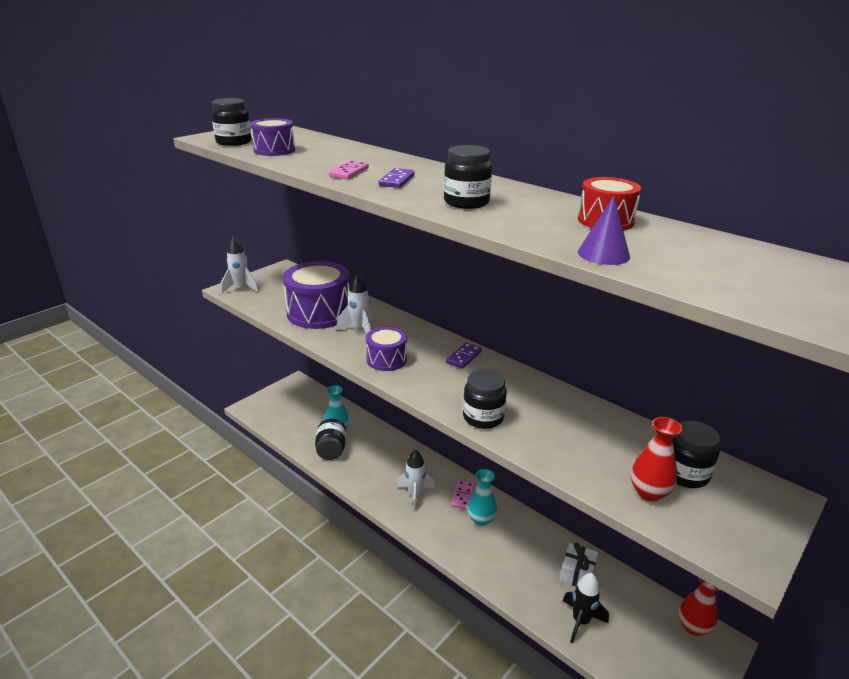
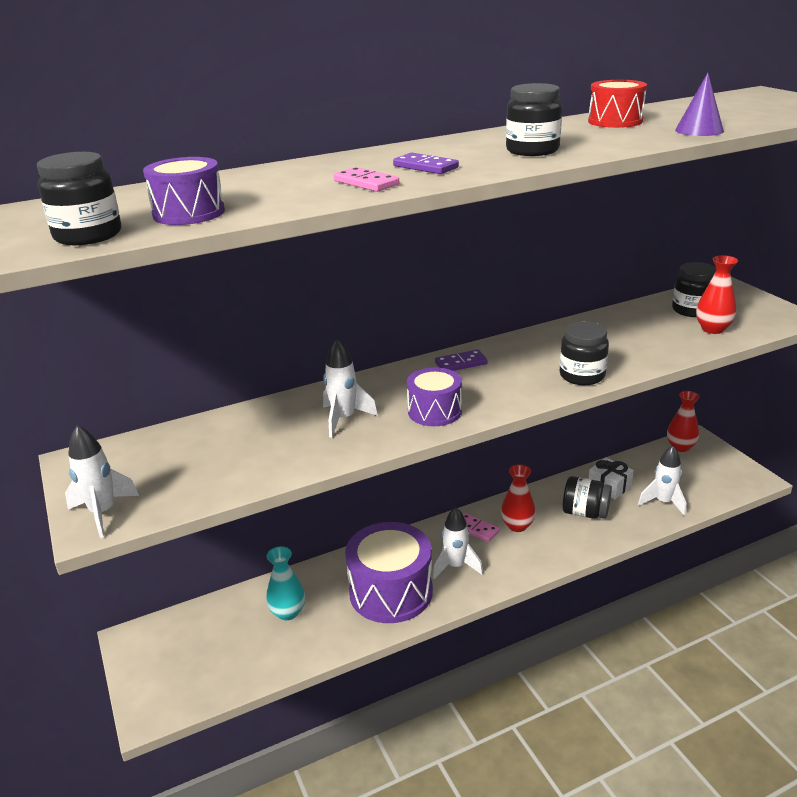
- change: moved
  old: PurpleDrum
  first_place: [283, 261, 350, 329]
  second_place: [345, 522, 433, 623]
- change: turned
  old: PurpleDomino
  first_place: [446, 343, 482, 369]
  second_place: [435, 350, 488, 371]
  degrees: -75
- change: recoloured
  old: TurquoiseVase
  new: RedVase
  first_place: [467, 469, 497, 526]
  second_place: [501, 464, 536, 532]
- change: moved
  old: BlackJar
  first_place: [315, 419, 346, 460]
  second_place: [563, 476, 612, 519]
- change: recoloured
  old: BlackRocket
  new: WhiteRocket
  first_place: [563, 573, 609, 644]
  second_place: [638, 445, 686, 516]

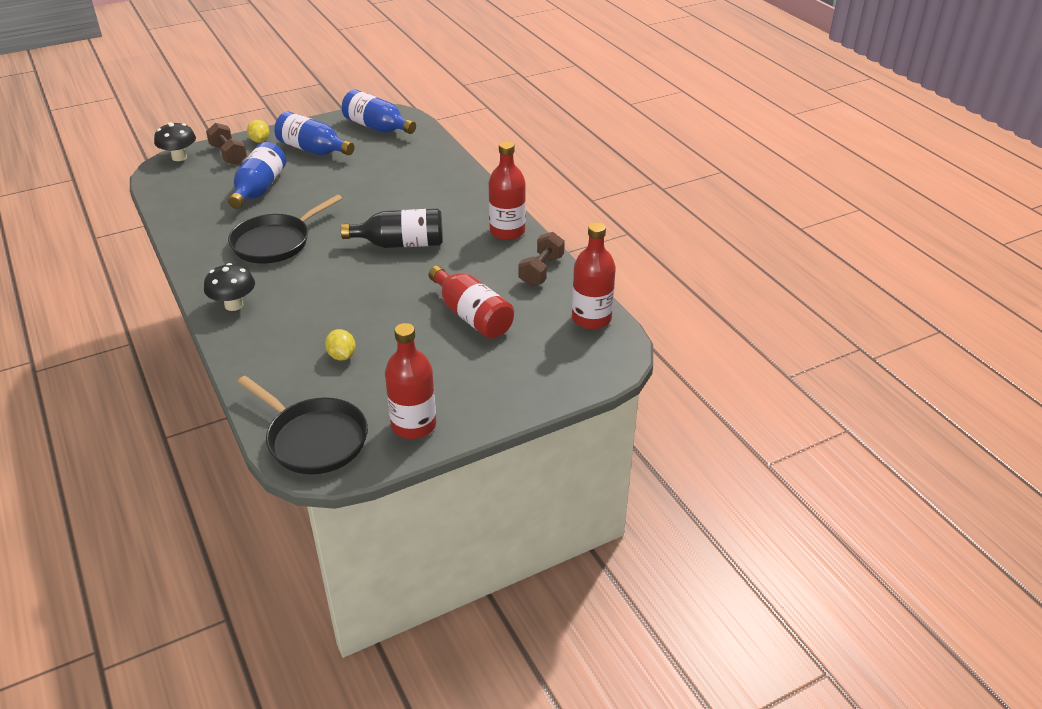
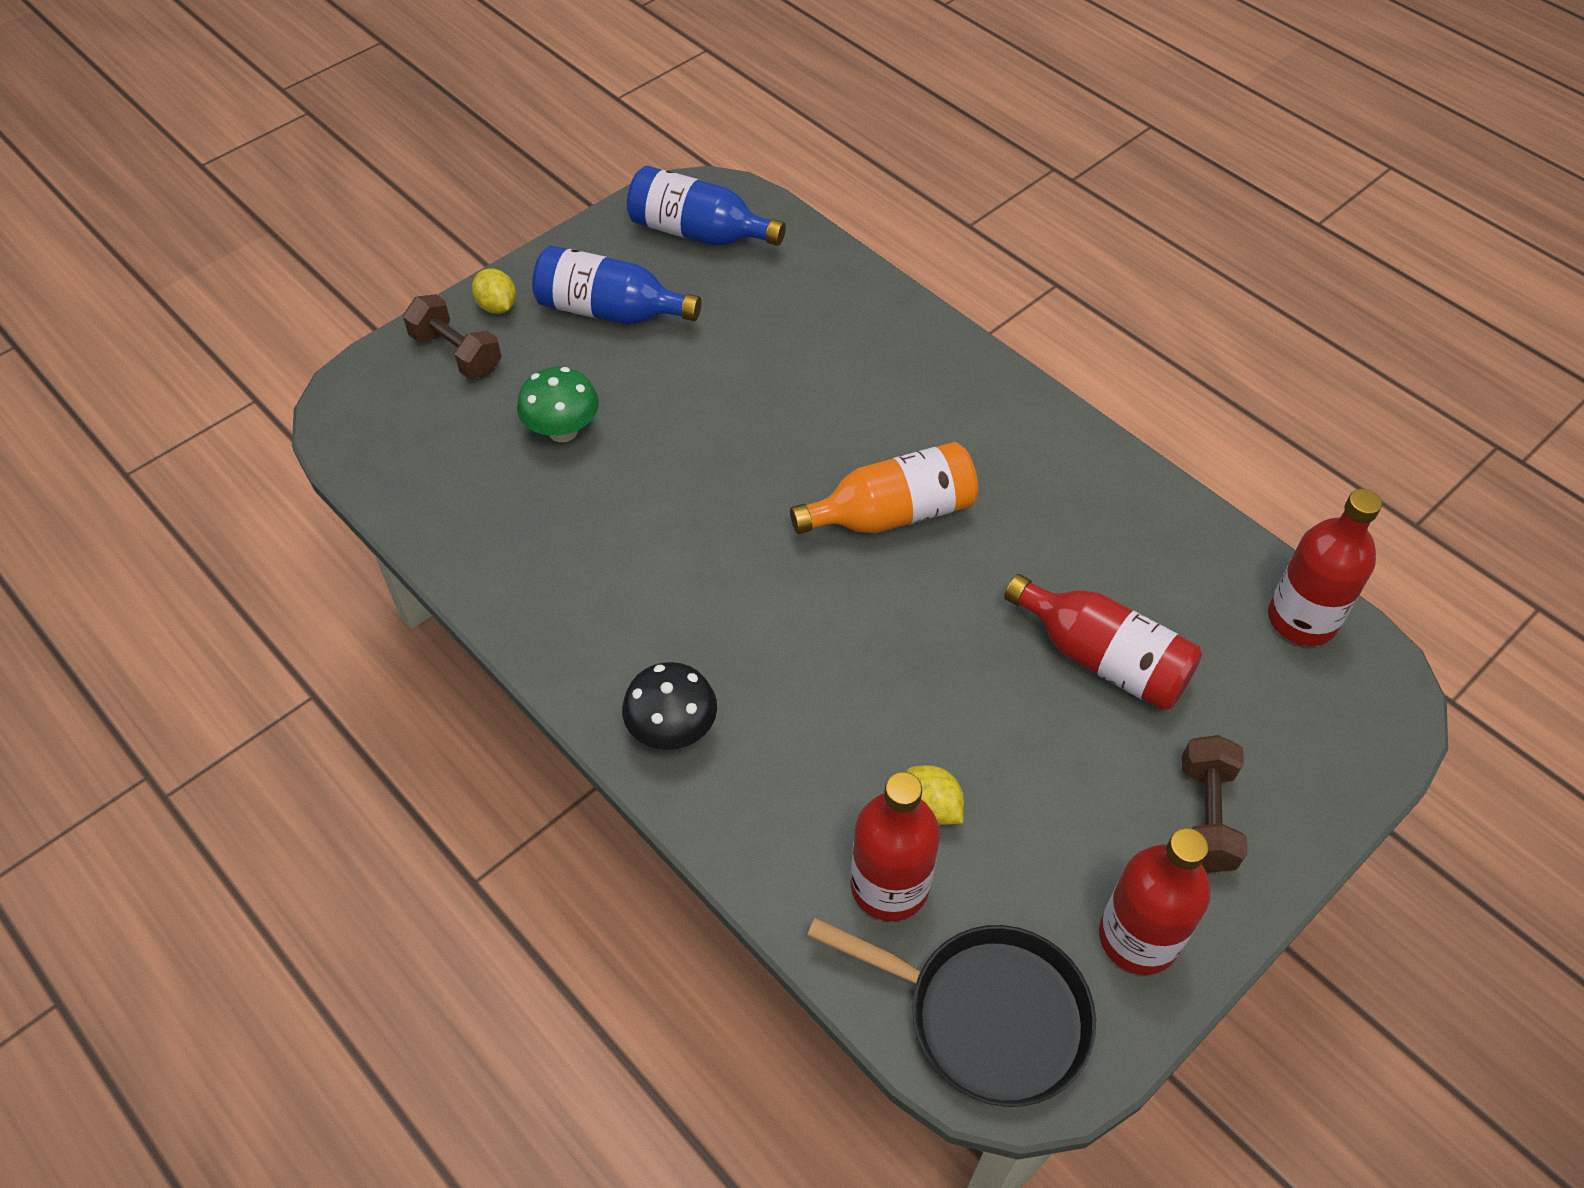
- change: replaced
  old: BlueBottle
  new: GreenMushroom
  first_place: [228, 142, 286, 209]
  second_place: [517, 367, 599, 442]
- change: recoloured
  old: BlackBottle
  new: OrangeBottle
  first_place: [341, 209, 443, 248]
  second_place: [790, 442, 978, 534]
- change: moved
  old: RedBottle
  first_place: [489, 141, 526, 240]
  second_place: [850, 772, 940, 921]
- change: moved
  old: BrownDumbbell
  first_place: [518, 232, 565, 286]
  second_place: [1182, 735, 1248, 873]
- change: removed
  old: BlackMushroom
  first_place: [154, 122, 196, 161]
- change: removed
  old: BlackPan
  first_place: [228, 194, 342, 264]

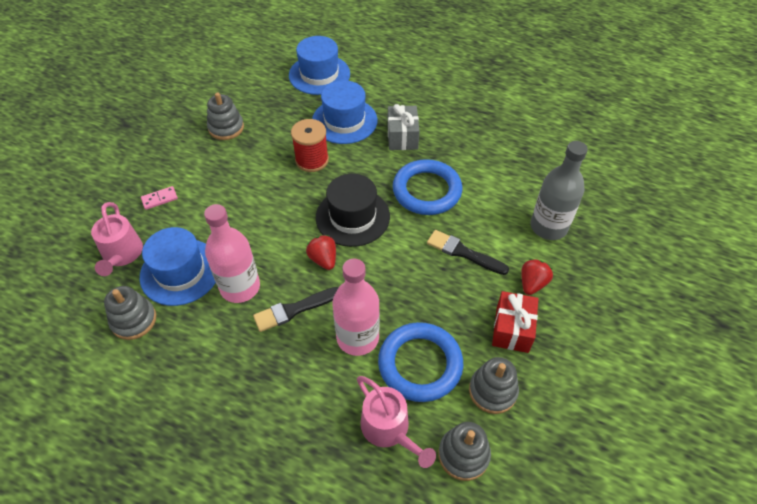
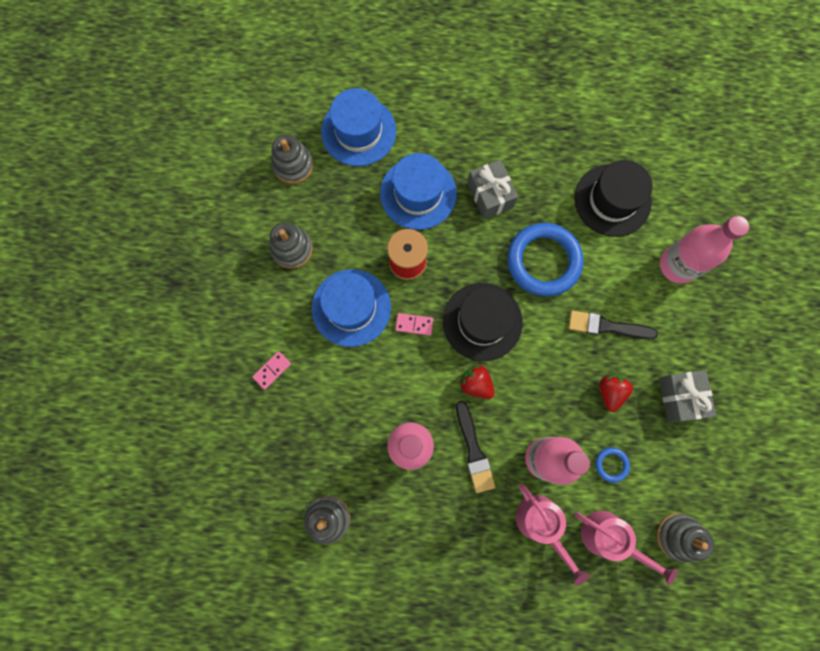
- change: moved
  old: GreyStackingToy
  first_place: [469, 357, 519, 414]
  second_place: [271, 135, 314, 184]
- change: moved
  old: BlueHat
  first_place: [140, 227, 216, 306]
  second_place: [312, 269, 391, 347]
- change: added
  new: PinkDomino
  second_place: [395, 313, 434, 336]
- change: turned
  old: BlackBrush
  first_place: [253, 287, 339, 332]
  second_place: [456, 401, 495, 493]
  degrees: -60
- change: moved
  old: PinkWateringCan
  first_place: [91, 202, 143, 276]
  second_place: [516, 483, 590, 586]
- change: added
  new: BlackHat
  second_place: [575, 160, 653, 237]
- change: resized
  old: BlueRing
  first_place: [378, 322, 463, 402]
  second_place: [595, 447, 630, 483]
  factor: 0.43
- change: moved
  old: RedStrawberry
  first_place: [521, 259, 553, 295]
  second_place: [599, 374, 633, 412]
- change: recoloured
  old: RedGift
  new: GreyGift
  first_place: [492, 291, 539, 353]
  second_place: [659, 370, 716, 422]
- change: recoloured
  old: GreyBottle
  new: PinkBottle
  first_place: [531, 141, 588, 240]
  second_place: [660, 216, 749, 284]

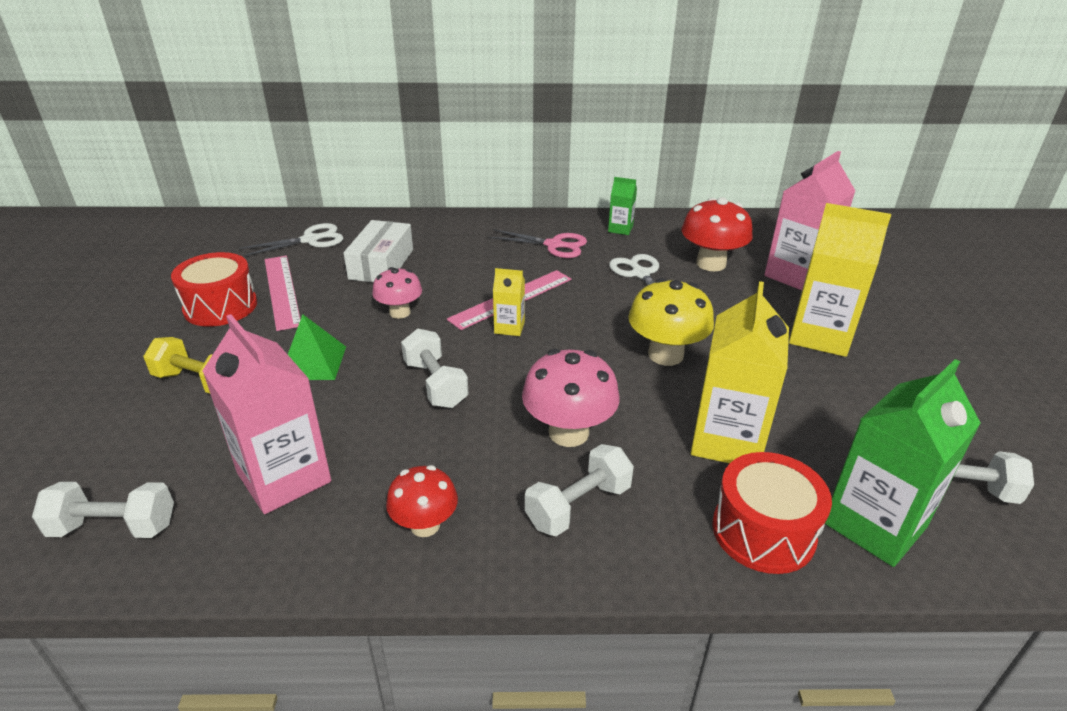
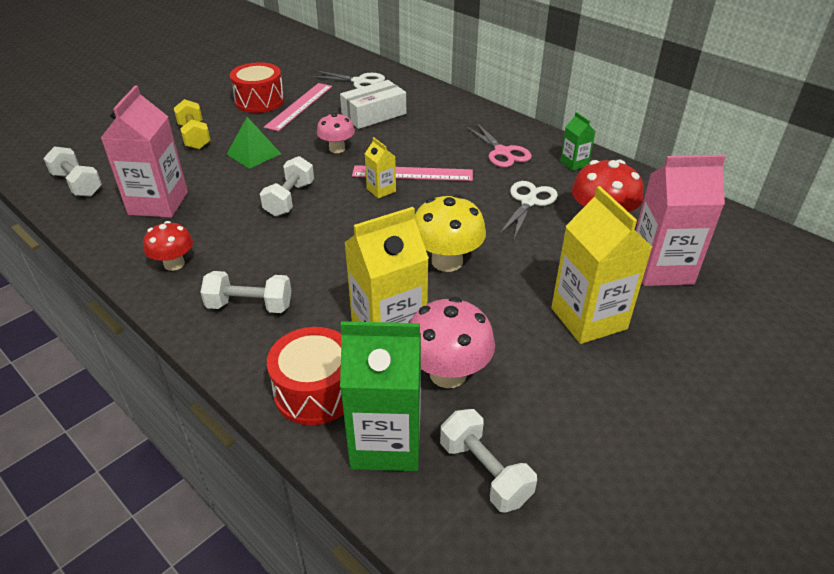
- change: moved
  old: PinkMushroom
  first_place: [522, 349, 620, 447]
  second_place: [410, 297, 495, 388]

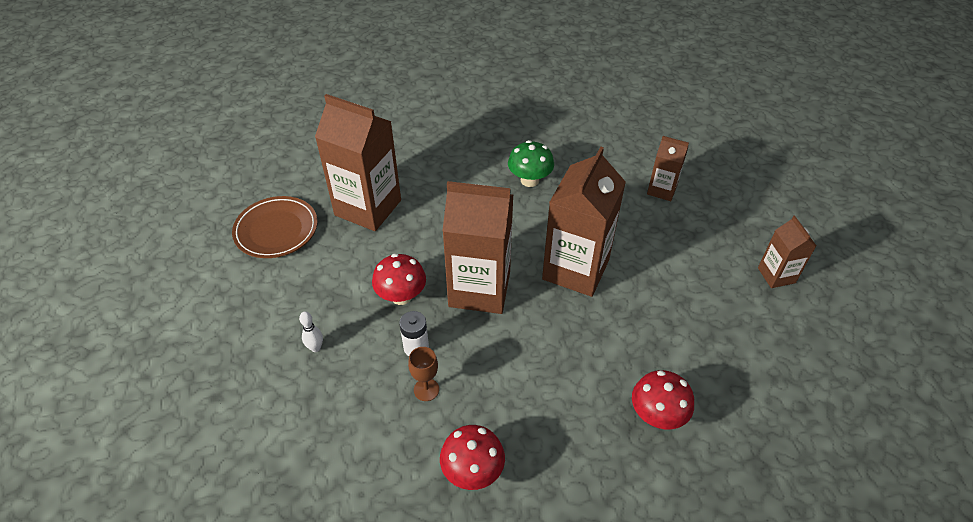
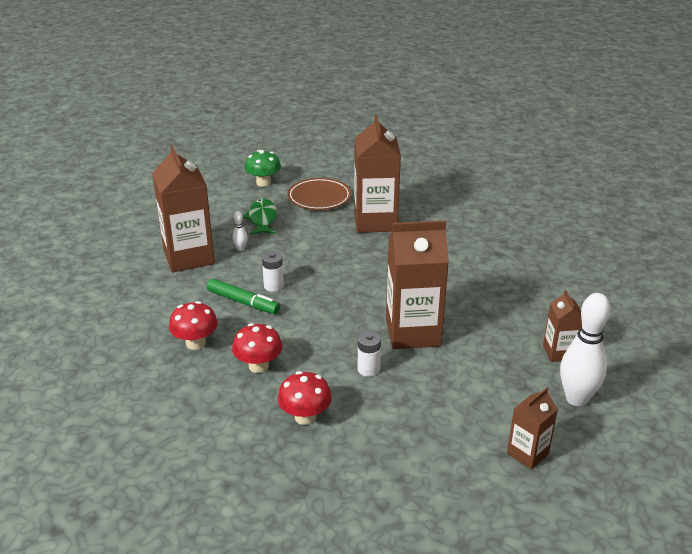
- change: moved
  old: BrownCarton
  first_place: [442, 181, 513, 314]
  second_place: [152, 145, 215, 273]
- change: replaced
  old: BrownGoblet
  new: GreenMarker
  first_place: [408, 347, 439, 401]
  second_place: [207, 279, 280, 314]
- change: moved
  old: RedMushroom
  first_place: [372, 253, 426, 305]
  second_place: [232, 323, 283, 373]
- change: added
  new: GreenFish
  second_place: [243, 198, 277, 235]
- change: moved
  old: GreenMushroom
  first_place: [508, 140, 554, 187]
  second_place: [244, 150, 281, 187]
- change: added
  new: WhiteBattery
  second_place: [358, 331, 381, 377]
- change: added
  new: WhiteBowlingPin
  second_place: [560, 293, 610, 406]

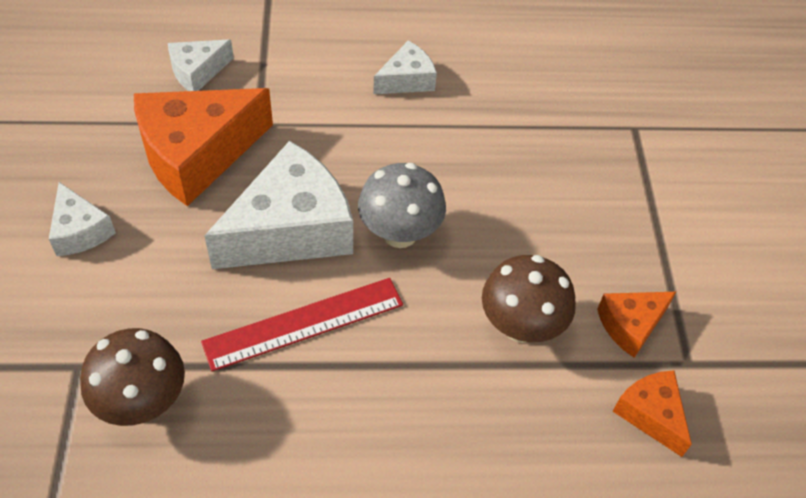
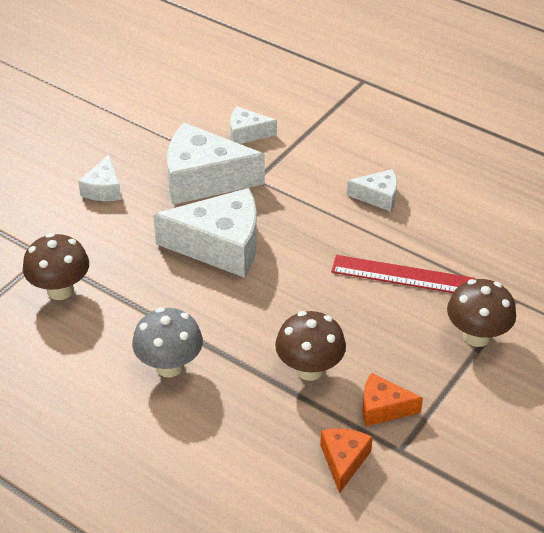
- change: moved
  old: GreyMushroom
  first_place: [358, 163, 446, 248]
  second_place: [132, 307, 203, 377]
- change: recoloured
  old: OrangeCheese
  new: WhiteCheese
  first_place: [134, 88, 273, 206]
  second_place: [167, 123, 265, 205]
- change: moved
  old: RedRuler
  first_place: [201, 278, 403, 371]
  second_place: [331, 255, 475, 293]
- change: added
  new: BrownMushroom
  second_place: [447, 279, 516, 347]

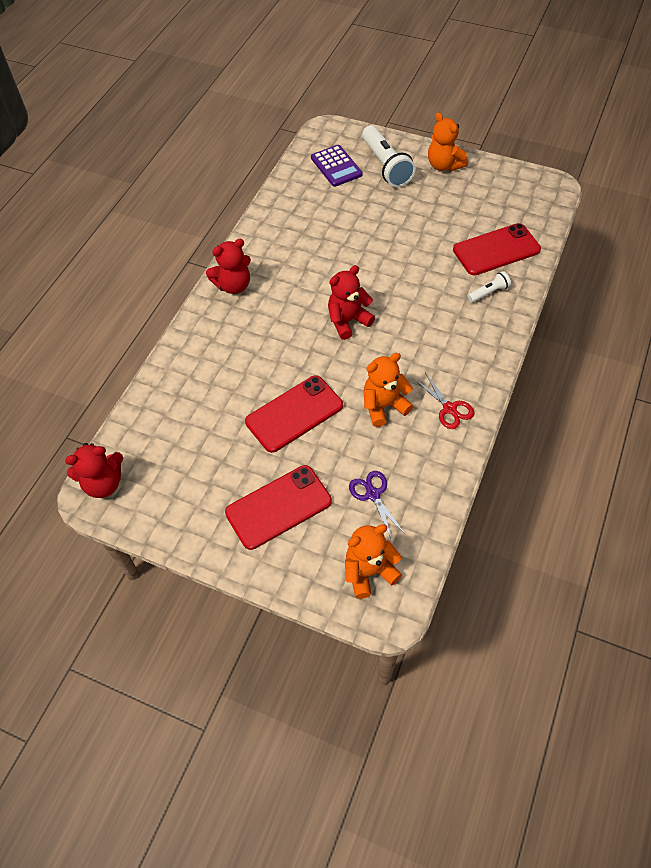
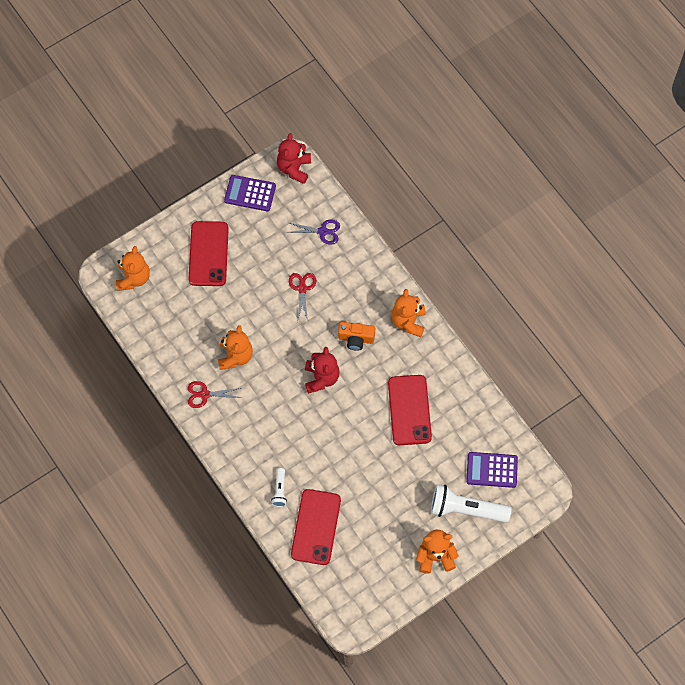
- change: added
  new: PurpleCalculator
  second_place: [224, 175, 276, 211]
- change: moved
  old: PurpleScissors
  first_place: [349, 471, 405, 540]
  second_place: [286, 219, 340, 245]
- change: added
  new: RedScissors
  second_place: [289, 273, 317, 322]
- change: added
  new: OrangeCamera
  second_place: [338, 322, 375, 351]
- change: moved
  old: RedPhone
  first_place: [245, 375, 343, 453]
  second_place: [388, 375, 432, 445]
- change: recoloured
  old: RedTeddyBear
  new: OrangeTeddyBear
  first_place: [206, 239, 251, 294]
  second_place: [391, 289, 426, 337]

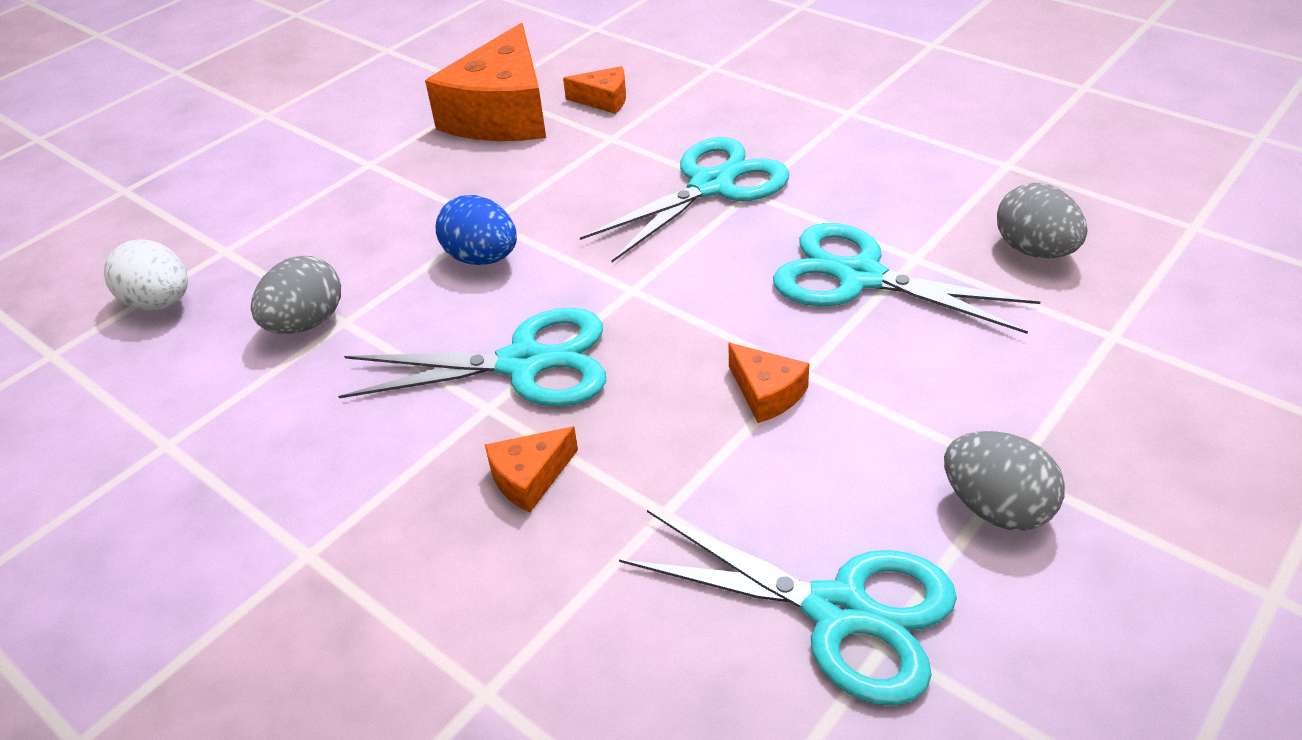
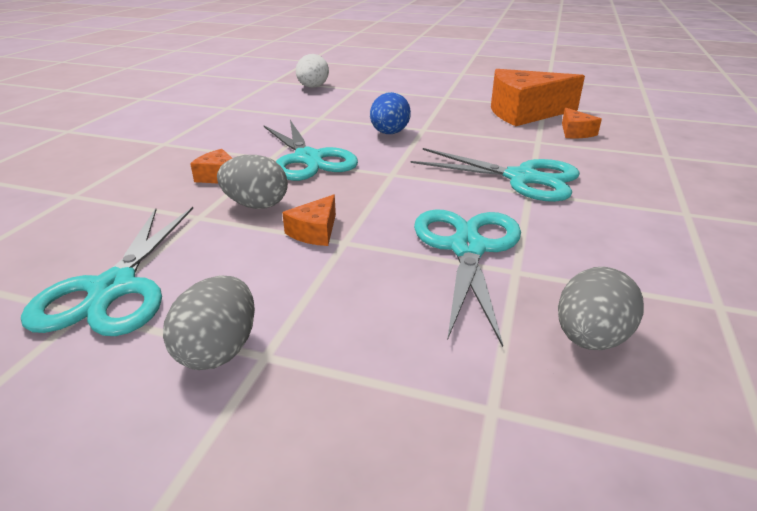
- change: moved
  old: GreyEgg
  first_place: [251, 256, 341, 334]
  second_place: [217, 155, 288, 209]

